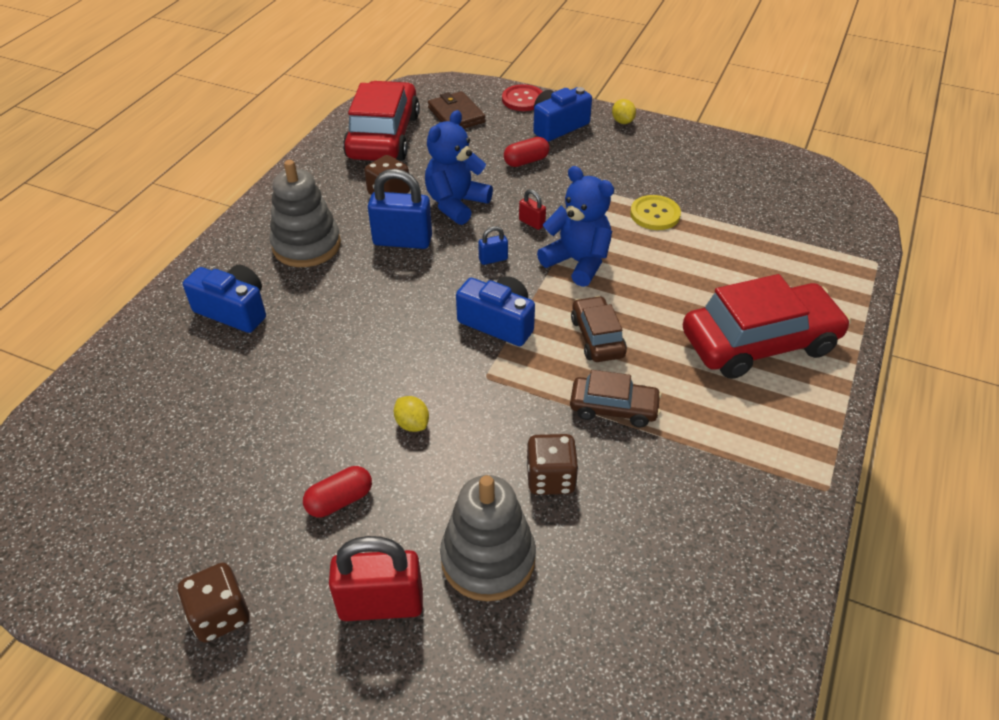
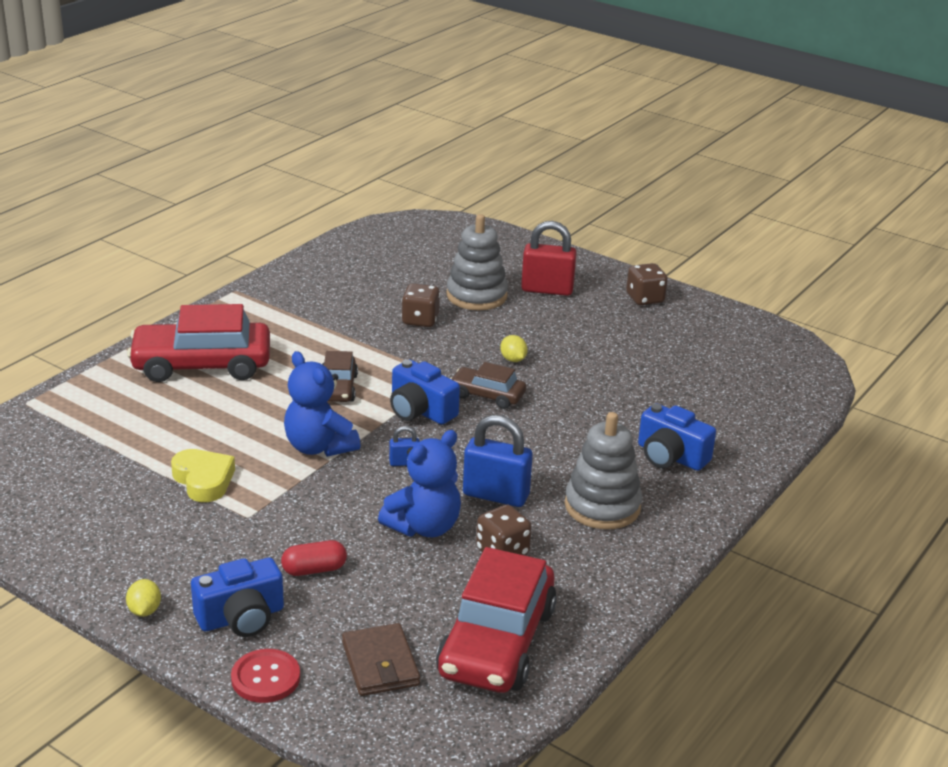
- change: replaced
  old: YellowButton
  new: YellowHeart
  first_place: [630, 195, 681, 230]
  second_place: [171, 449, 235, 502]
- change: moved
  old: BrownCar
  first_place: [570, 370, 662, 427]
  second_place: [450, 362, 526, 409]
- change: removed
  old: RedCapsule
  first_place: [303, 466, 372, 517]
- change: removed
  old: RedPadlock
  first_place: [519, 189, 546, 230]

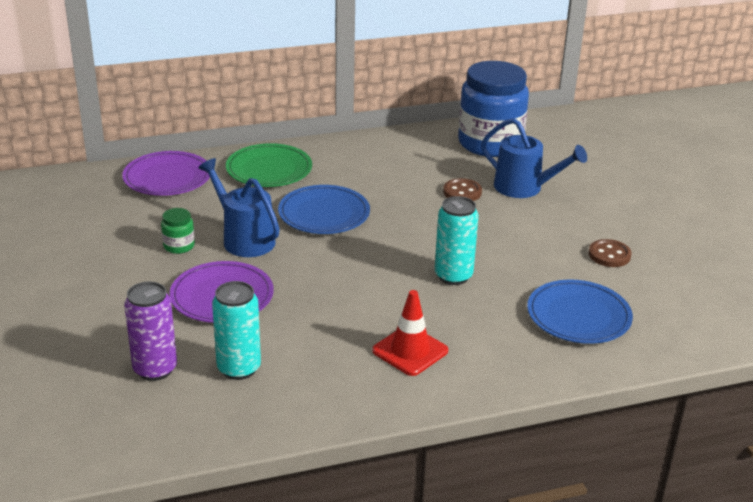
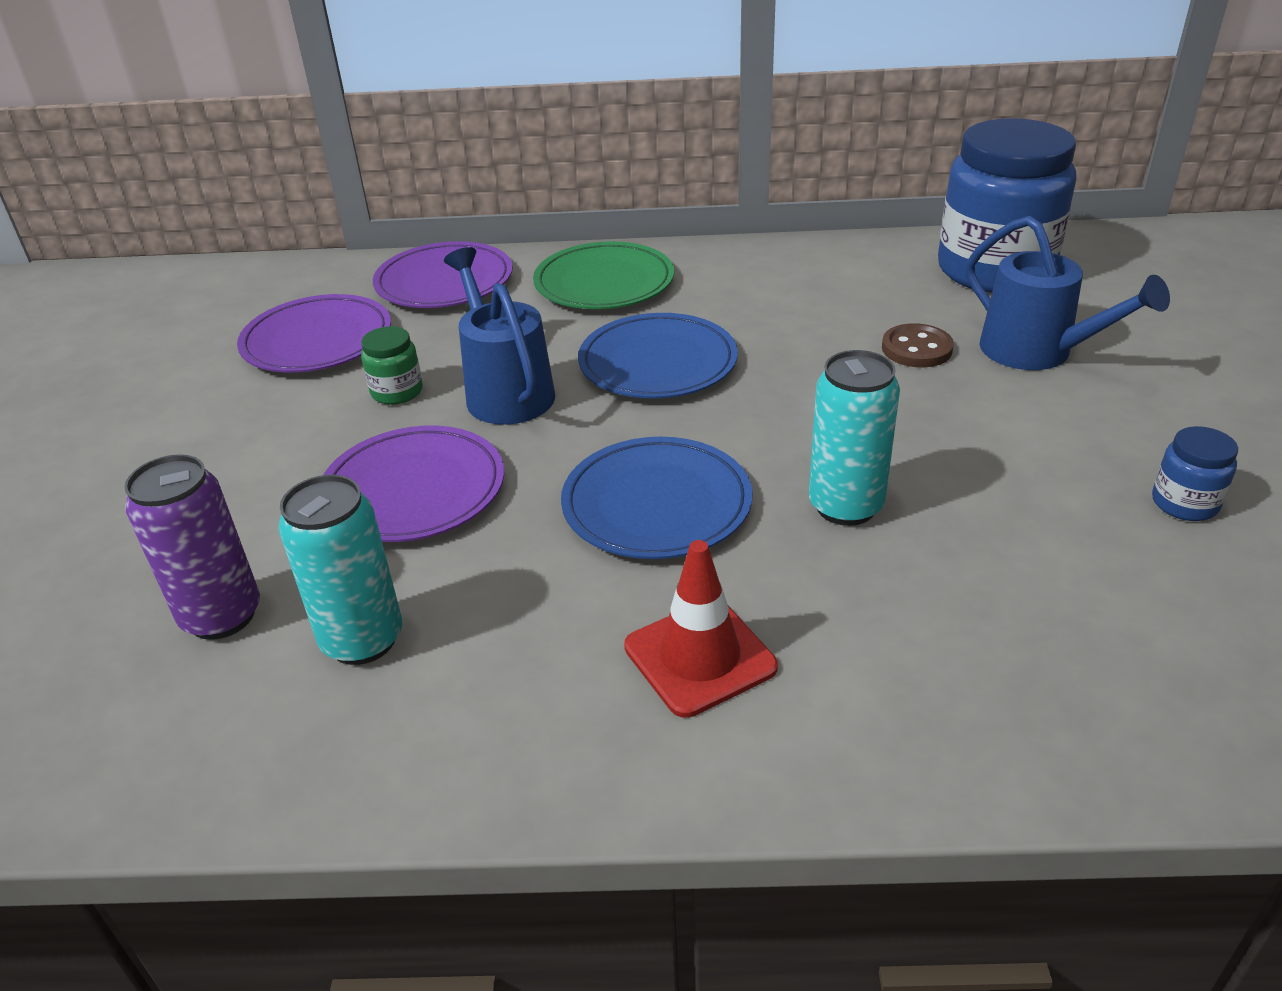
- change: added
  new: PurplePlate
  second_place: [237, 294, 391, 373]
- change: moved
  old: BluePlate
  first_place: [527, 280, 633, 344]
  second_place: [561, 437, 753, 559]
- change: replaced
  old: BrownButton
  new: BlueJar
  first_place: [589, 239, 632, 267]
  second_place: [1152, 426, 1238, 521]

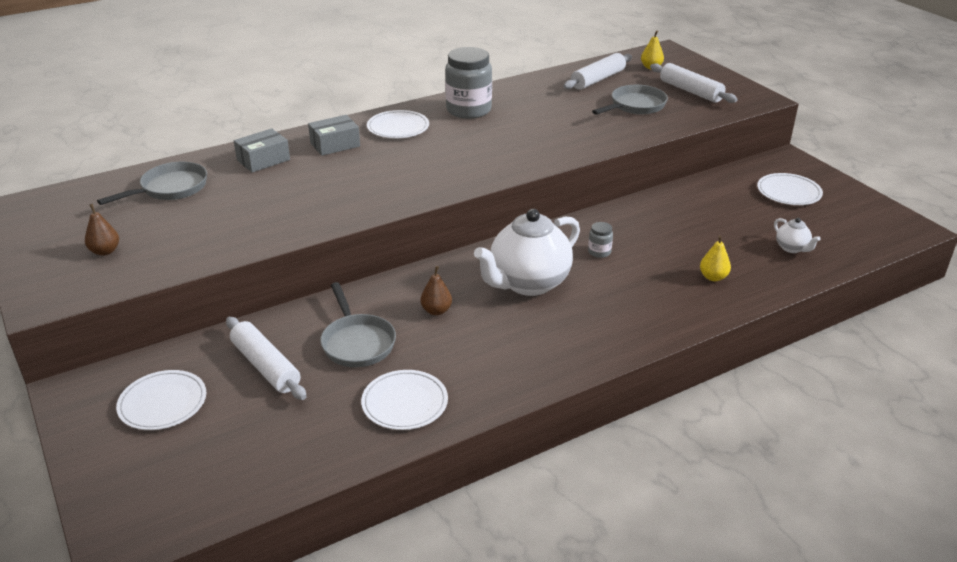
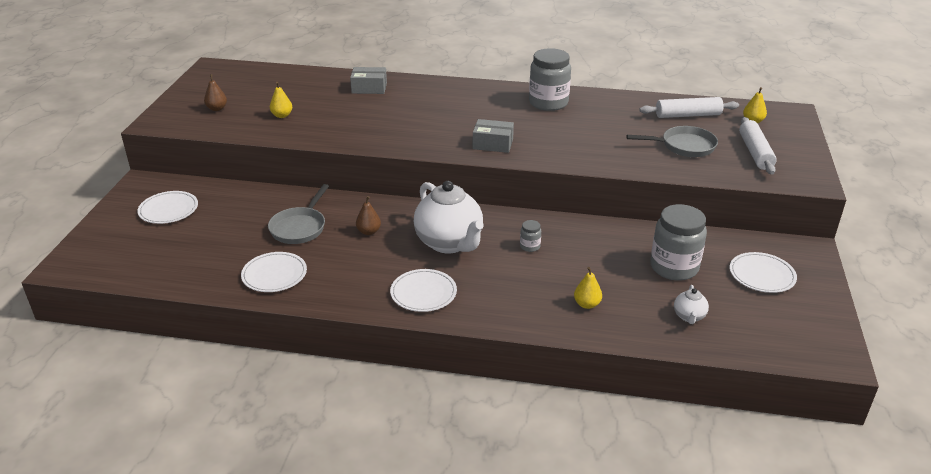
- change: added
  new: YellowPear
  second_place: [270, 82, 292, 118]
- change: moved
  old: WhitePlate
  first_place: [367, 110, 429, 138]
  second_place: [390, 269, 457, 312]
- change: turned
  old: WhiteTeapot
  first_place: [474, 209, 580, 296]
  second_place: [414, 181, 484, 253]
  degrees: -120
- change: moved
  old: GreyBox
  first_place: [308, 115, 360, 156]
  second_place: [473, 119, 514, 153]
- change: added
  new: GreyJar
  second_place: [650, 204, 707, 281]
- change: removed
  old: GreyPan
  first_place: [97, 162, 207, 205]
- change: removed
  old: WhiteRollingPin
  first_place: [226, 317, 306, 400]

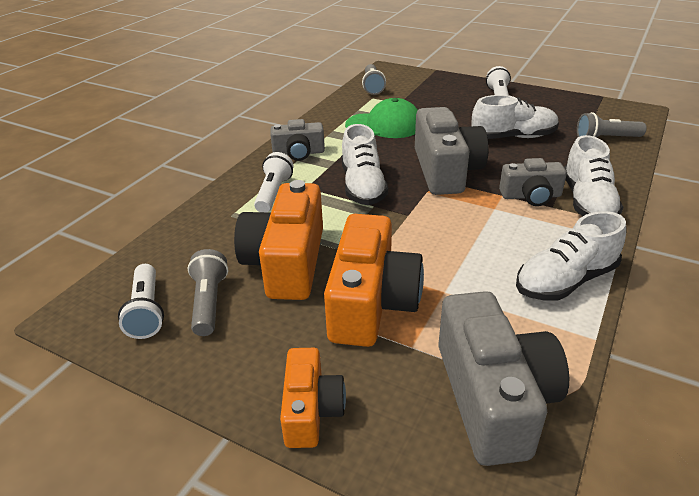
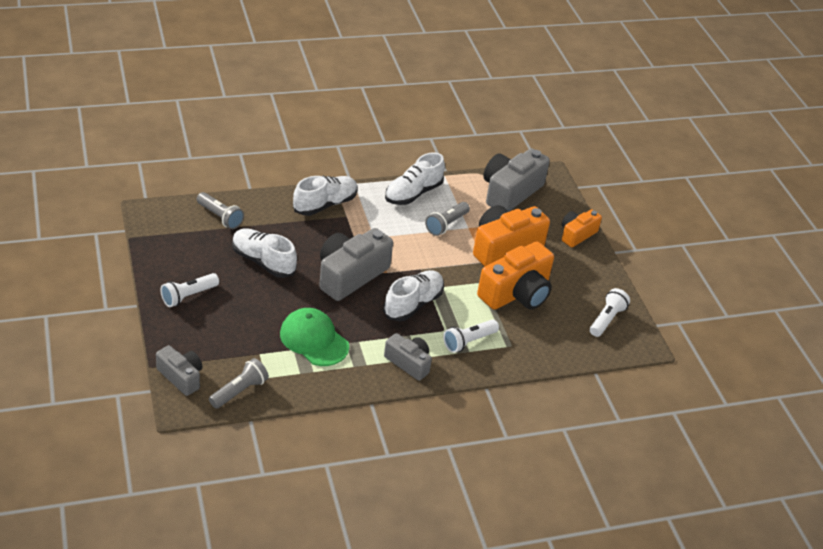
- change: moved
  old: GreyCamera
  first_place: [499, 158, 567, 206]
  second_place: [156, 345, 202, 396]
- change: turned
  old: WhiteShoe
  first_place: [516, 211, 626, 301]
  second_place: [385, 152, 445, 205]
  degrees: 120
- change: moved
  old: GreyFlashlight
  first_place: [188, 249, 228, 336]
  second_place: [425, 202, 470, 236]

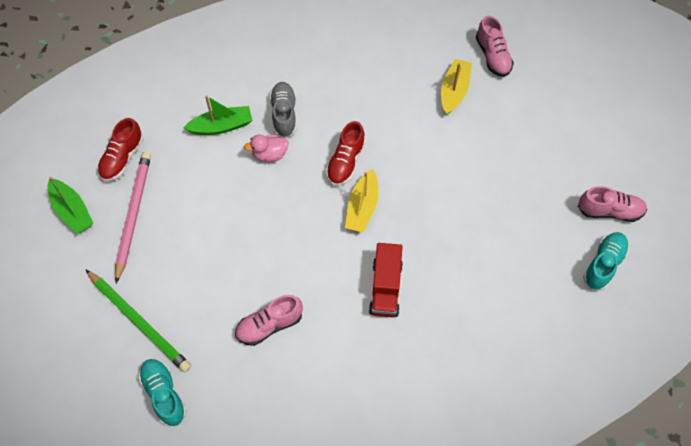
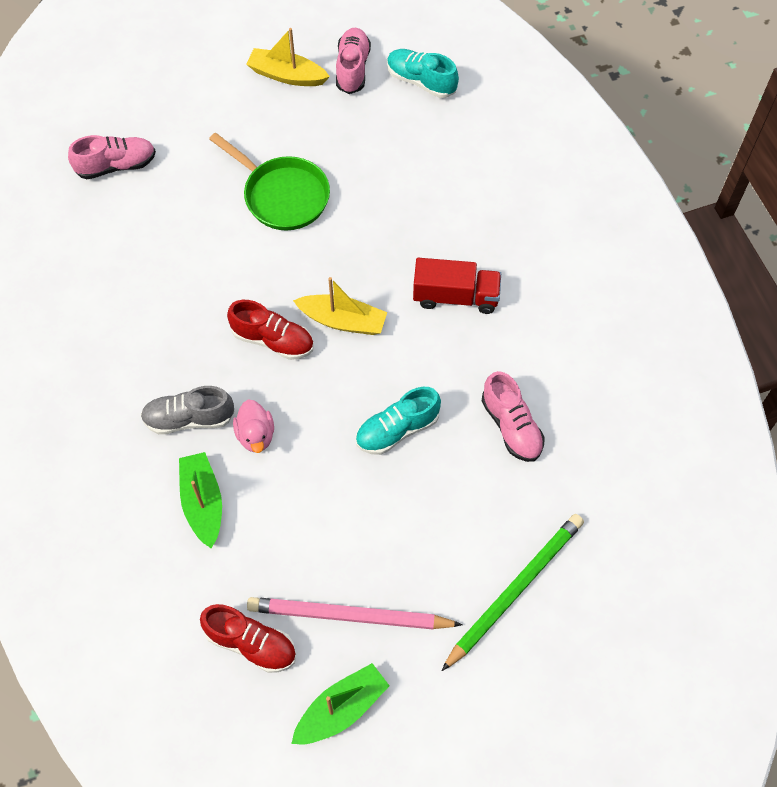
- change: added
  new: GreenPan
  second_place: [209, 133, 330, 230]
- change: moved
  old: YellowBoat
  first_place: [441, 59, 472, 114]
  second_place: [246, 28, 330, 86]
- change: moved
  old: TurquoiseShoe
  first_place: [138, 359, 187, 426]
  second_place: [356, 387, 441, 455]

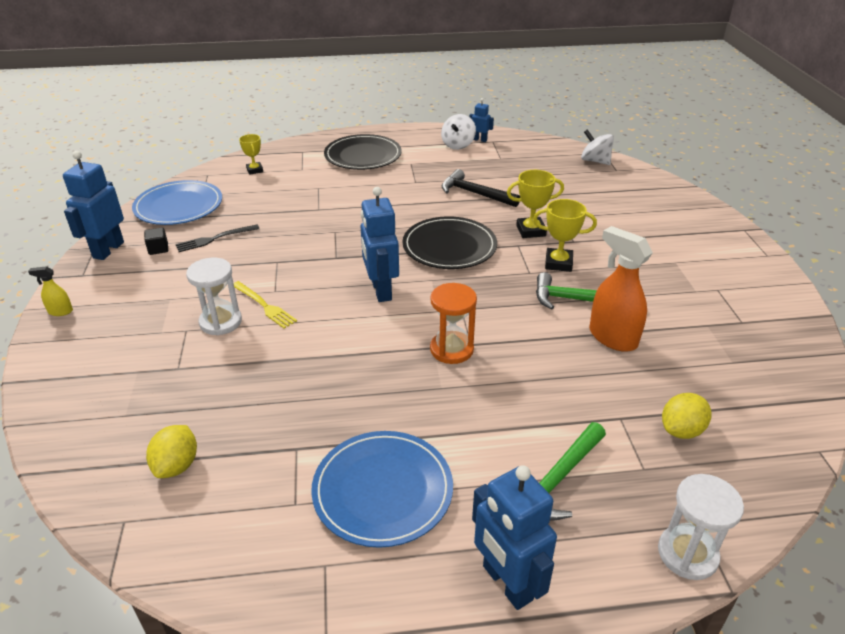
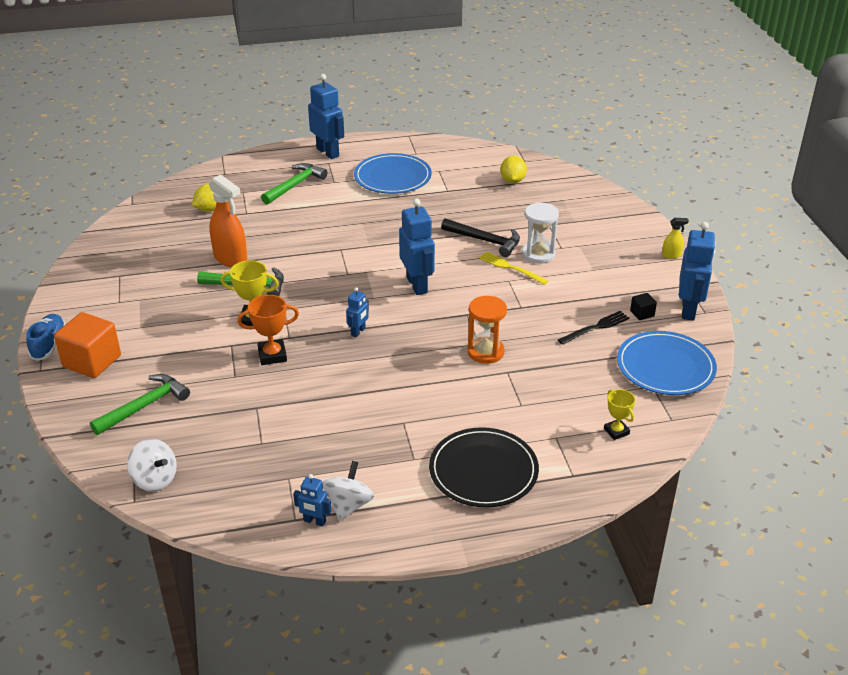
- change: added
  new: BlueShoe
  second_place: [26, 314, 66, 361]
- change: added
  new: OrangeCube
  second_place: [54, 312, 121, 378]
- change: added
  new: GreenHammer
  second_place: [90, 374, 190, 435]
- change: recoloured
  old: YellowTrophy
  new: OrangeTrophy
  first_place: [507, 170, 564, 238]
  second_place: [237, 295, 299, 365]
- change: replaced
  old: BlackPlate
  new: BlueRobot
  first_place: [402, 216, 497, 269]
  second_place: [346, 287, 369, 337]
- change: moved
  old: BlackHammer
  first_place: [442, 169, 520, 207]
  second_place: [441, 218, 520, 257]
- change: moved
  old: OrangeHourglass
  first_place: [430, 283, 477, 364]
  second_place: [467, 296, 507, 364]
- change: removed
  old: WhiteHourglass
  first_place: [658, 474, 744, 580]

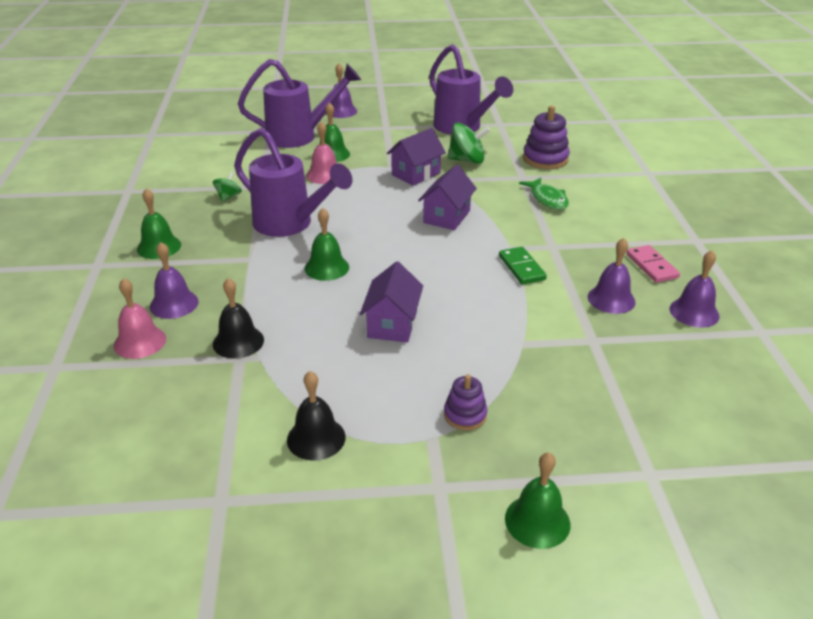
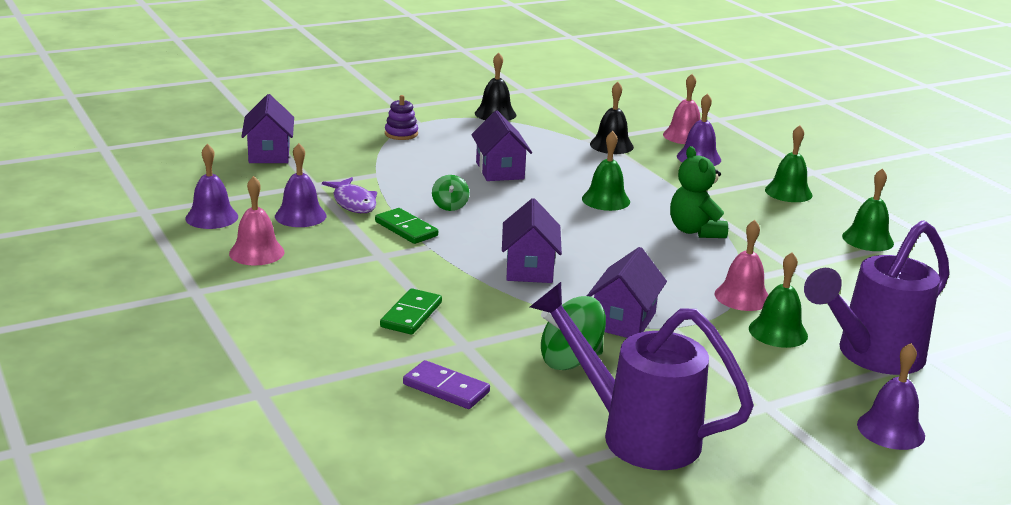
- change: replaced
  old: PinkDomino
  new: PinkBell
  first_place: [626, 245, 680, 283]
  second_place: [229, 176, 284, 266]
- change: added
  new: PurpleHouse
  second_place: [241, 94, 294, 163]
- change: added
  new: PurpleFish
  second_place: [322, 177, 377, 213]
- change: replaced
  old: GreenFish
  new: GreenDomino
  first_place: [519, 178, 569, 210]
  second_place: [380, 288, 442, 335]
- change: replaced
  old: PurpleStackingToy
  new: PurpleDomino
  first_place: [523, 105, 570, 169]
  second_place: [403, 360, 490, 409]
- change: moved
  old: GreenSpinningTop
  first_place: [213, 172, 242, 202]
  second_place: [432, 175, 469, 211]
- change: replaced
  old: PurpleWateringCan
  new: GreenTeddyBear
  first_place: [234, 128, 352, 237]
  second_place: [670, 146, 728, 238]
- change: moved
  old: GreenBell
  first_place: [505, 452, 570, 549]
  second_place: [842, 168, 894, 251]

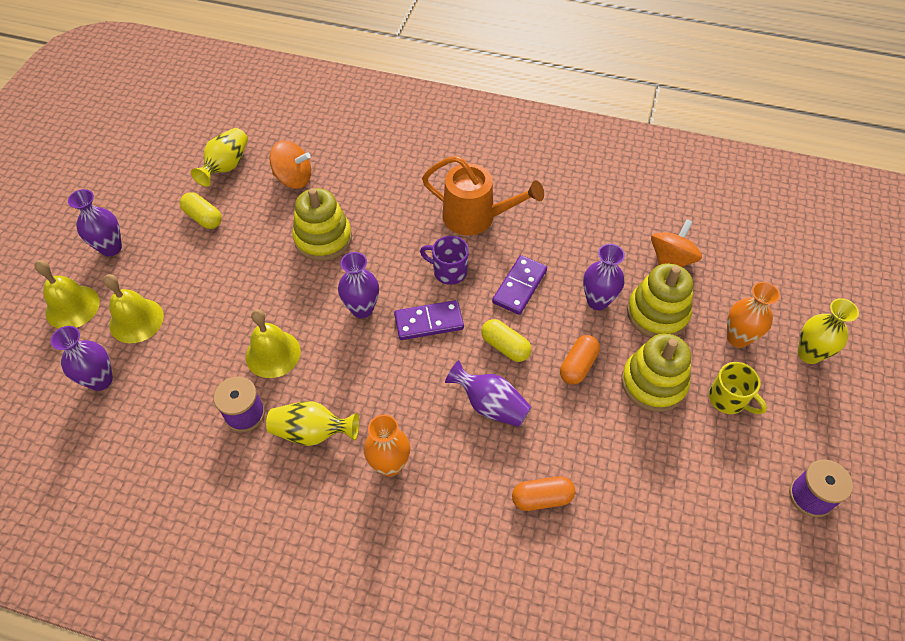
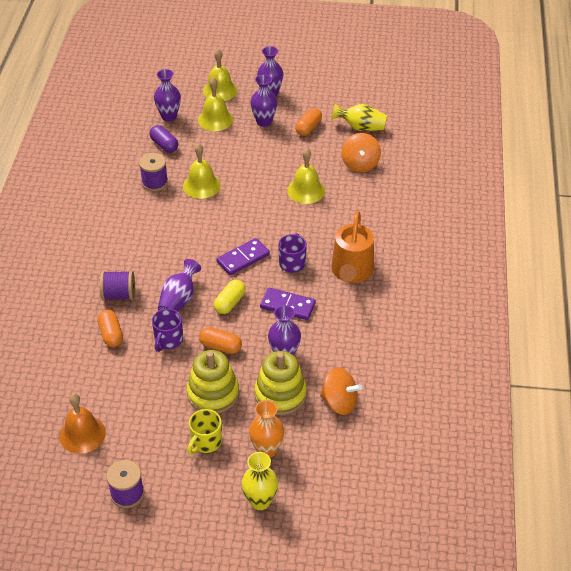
- change: added
  new: OrangeBell
  second_place: [59, 393, 106, 454]
- change: added
  new: PurpleSpool
  second_place: [100, 271, 135, 301]
- change: added
  new: PurpleCapsule
  second_place: [149, 125, 178, 153]
- change: added
  new: PurpleMug
  second_place: [152, 309, 183, 352]
- change: turned
  old: PurpleDomino
  first_place: [394, 300, 464, 340]
  second_place: [217, 238, 270, 275]
  degrees: 75
- change: moved
  old: PurpleVase
  first_place: [338, 252, 379, 318]
  second_place: [250, 74, 277, 127]
- change: replaced
  old: YellowStackingToy
  new: YellowBell
  first_place: [292, 188, 352, 261]
  second_place: [287, 149, 325, 204]
- change: recoloured
  old: YellowCapsule
  new: OrangeCapsule
  first_place: [180, 192, 222, 229]
  second_place: [295, 108, 322, 136]
- change: removed
  old: YellowVase
  first_place: [266, 401, 359, 446]
- change: removed
  old: OrangeVase
  first_place: [364, 414, 410, 477]

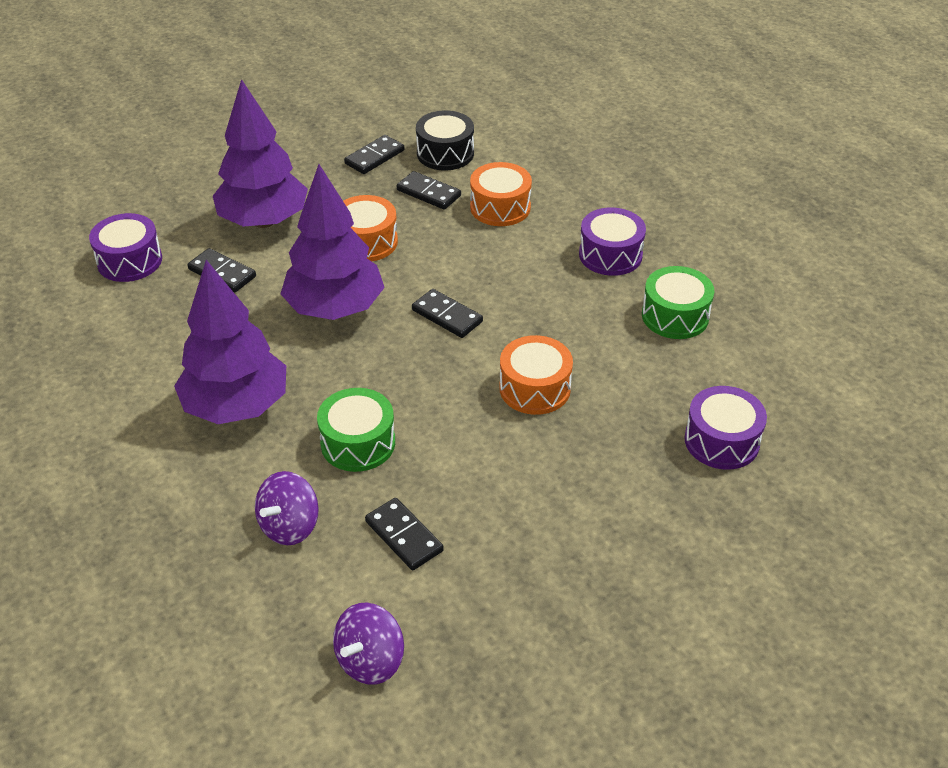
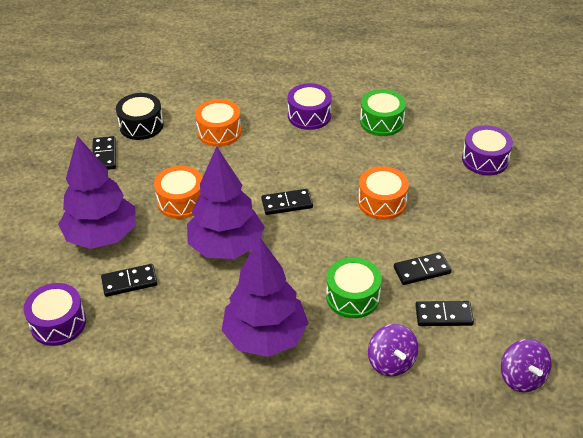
- change: moved
  old: BlackDomino
  first_place: [397, 171, 461, 210]
  second_place: [394, 252, 452, 285]

